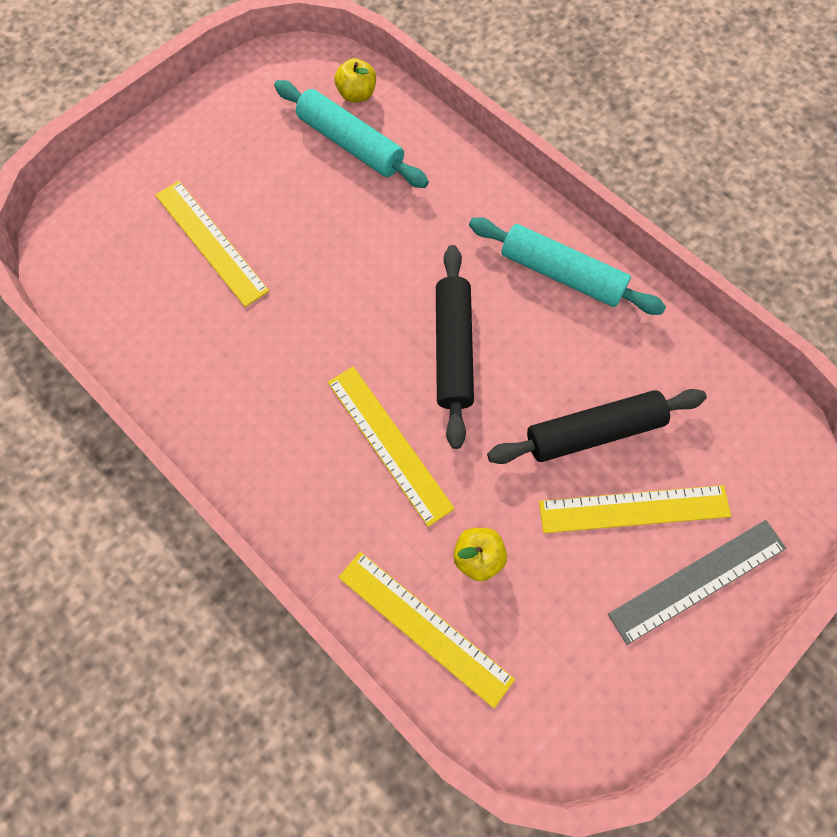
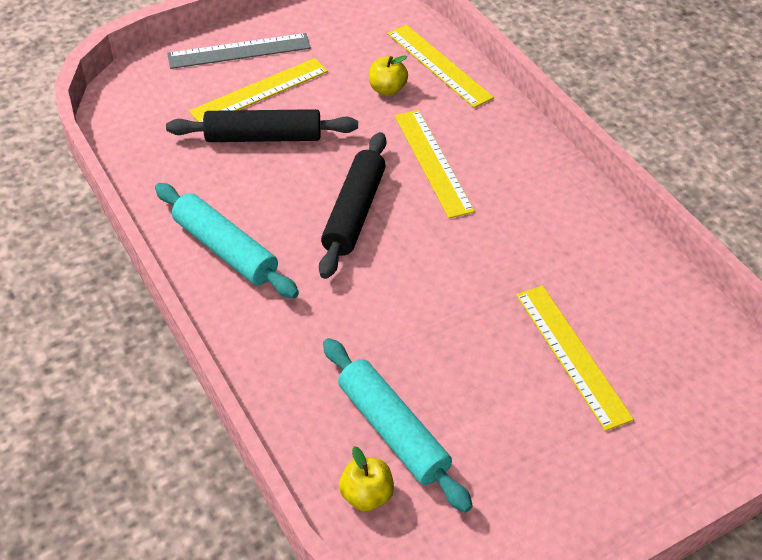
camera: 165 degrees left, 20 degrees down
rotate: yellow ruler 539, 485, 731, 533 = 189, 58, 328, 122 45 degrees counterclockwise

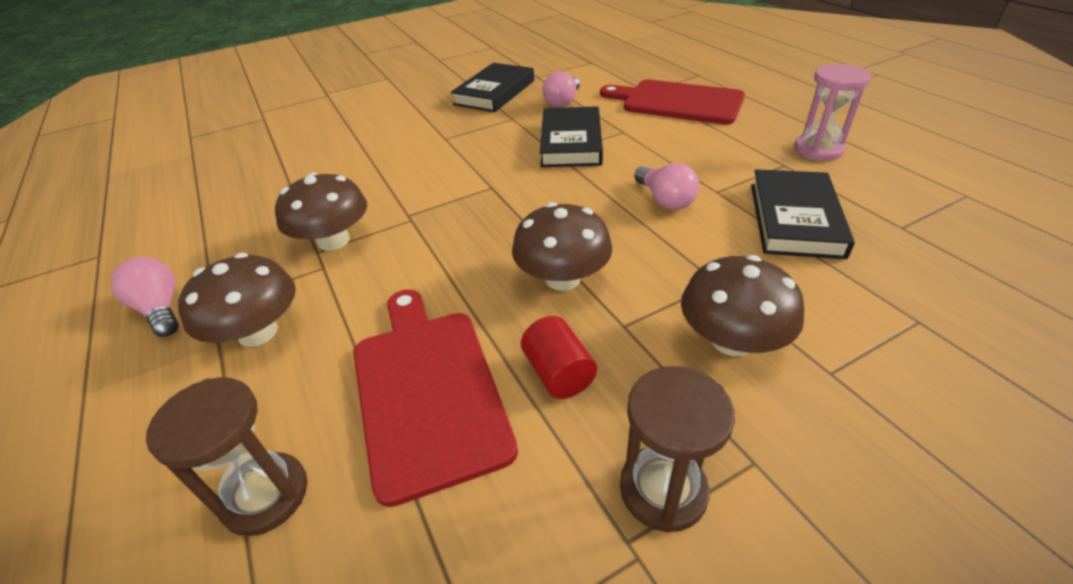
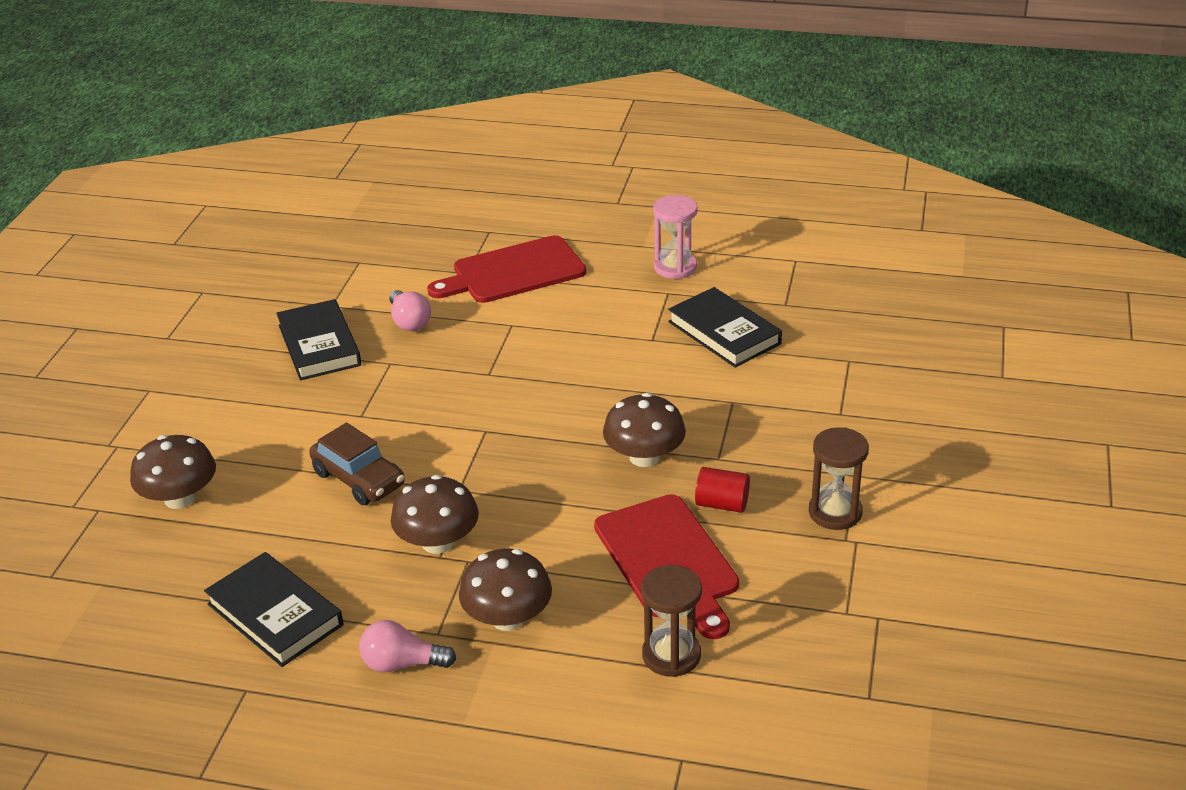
camera: 50 degrees left, 5 degrees down
delete: pink light bulb 634, 163, 700, 210
insert: brown car 309, 423, 405, 505
move: brown mushroom 681, 255, 804, 356 to 130, 435, 216, 509; black book 540, 106, 603, 167 to 204, 552, 343, 667
rotate: red cutting board 354, 289, 518, 507 = 594, 494, 739, 639 135 degrees counterclockwise

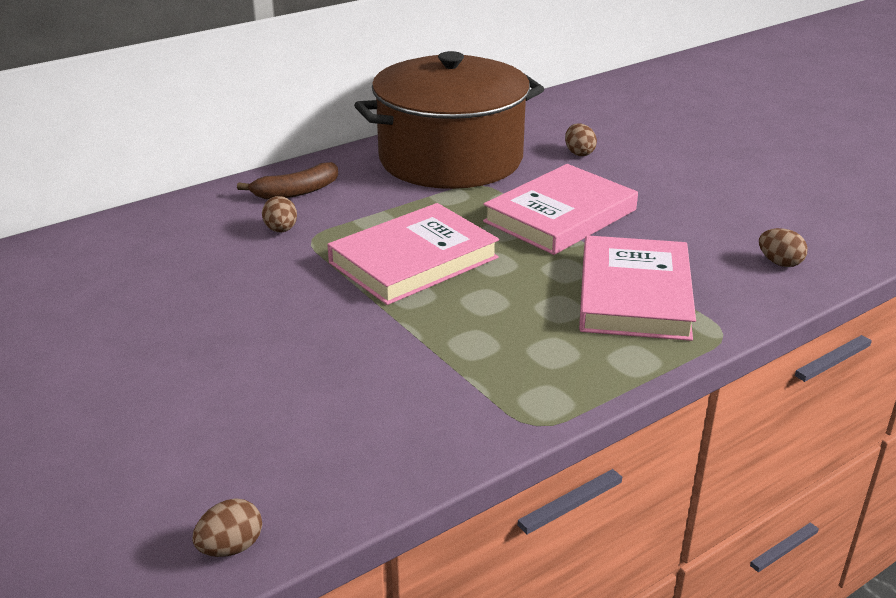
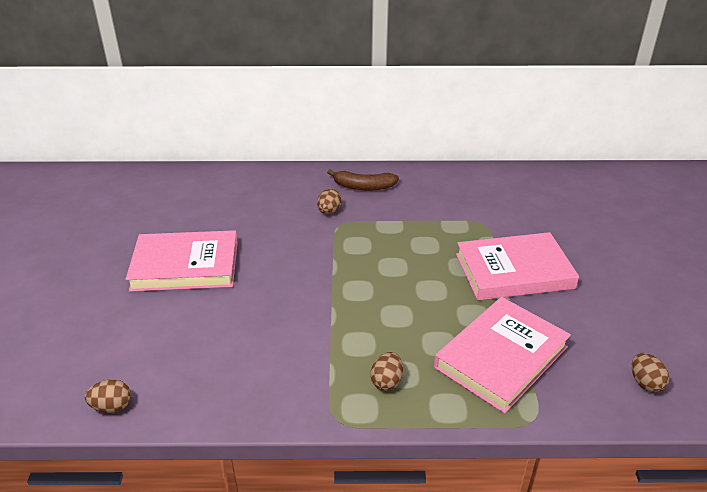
camera: 35 degrees right, 5 degrees up
delete: brown pot 354, 51, 544, 189
move: pink book 327, 203, 499, 305 to 126, 230, 238, 292; brown egg 565, 123, 597, 156 to 370, 352, 403, 391

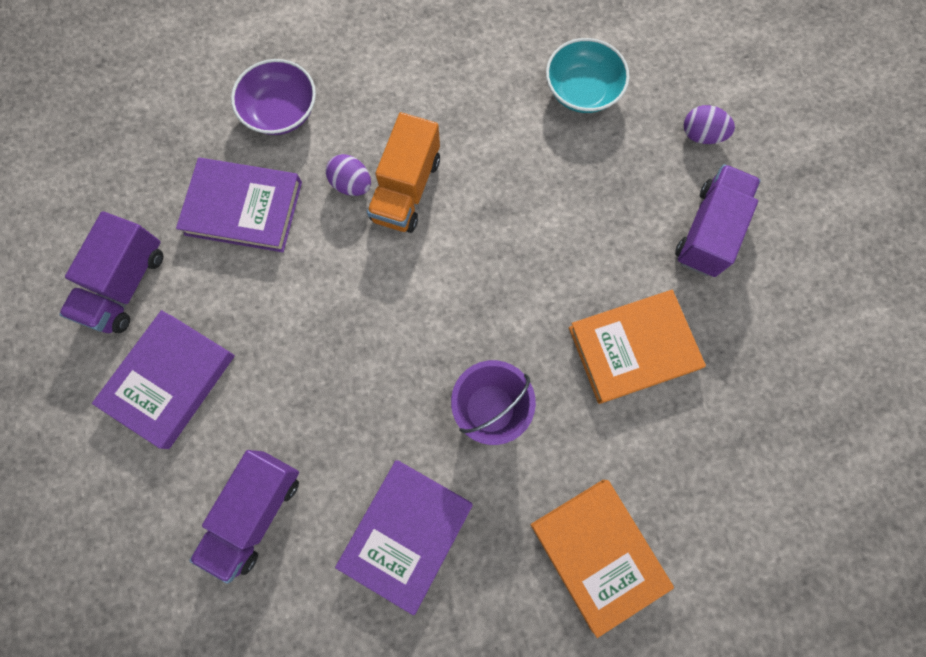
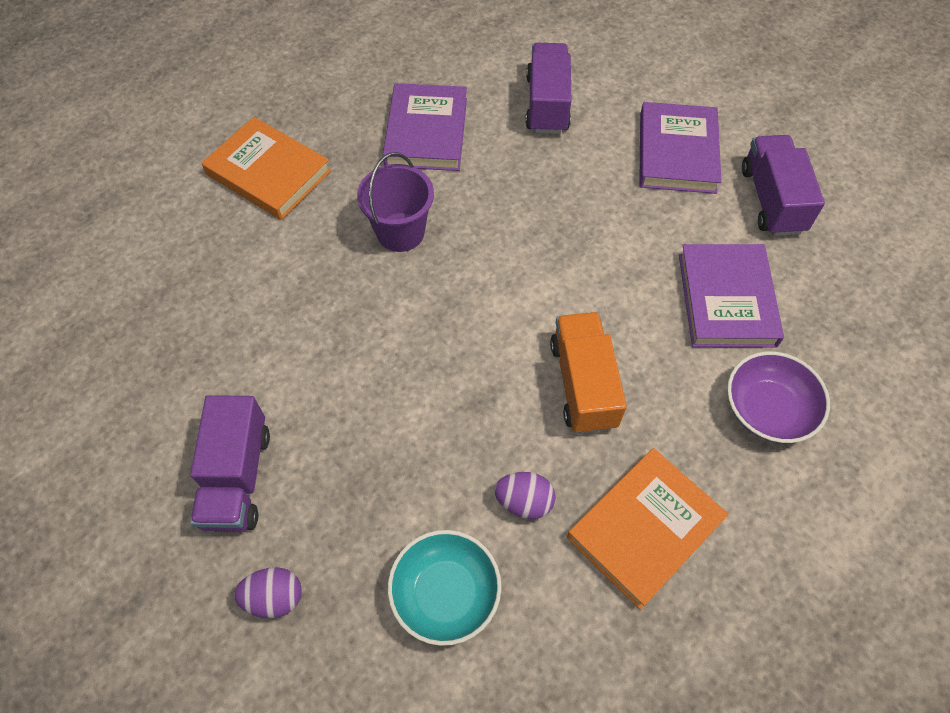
camera: 155 degrees right, 15 degrees down
move: purple egg 326, 154, 371, 196 to 494, 472, 556, 519; orange book 569, 290, 706, 404 to 567, 448, 728, 610
rotate: purple book 176, 158, 302, 252 = 679, 244, 784, 348 75 degrees counterclockwise

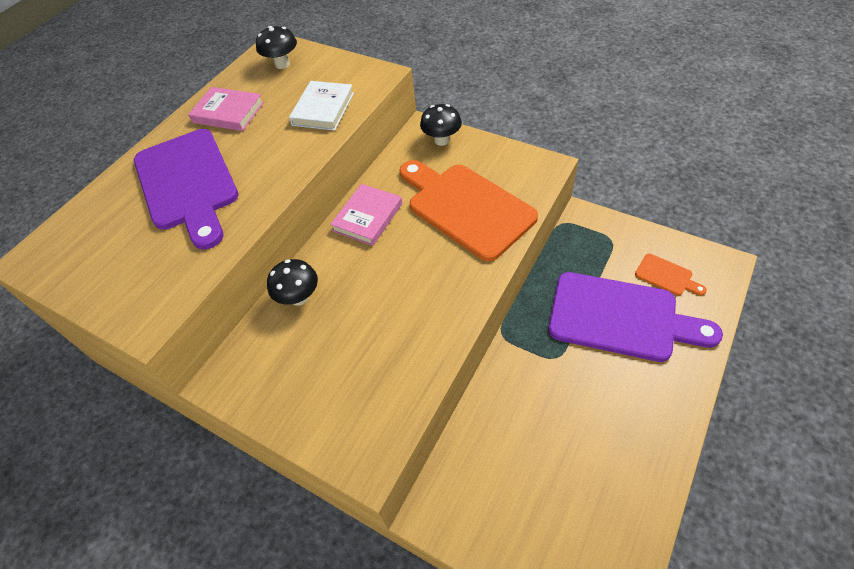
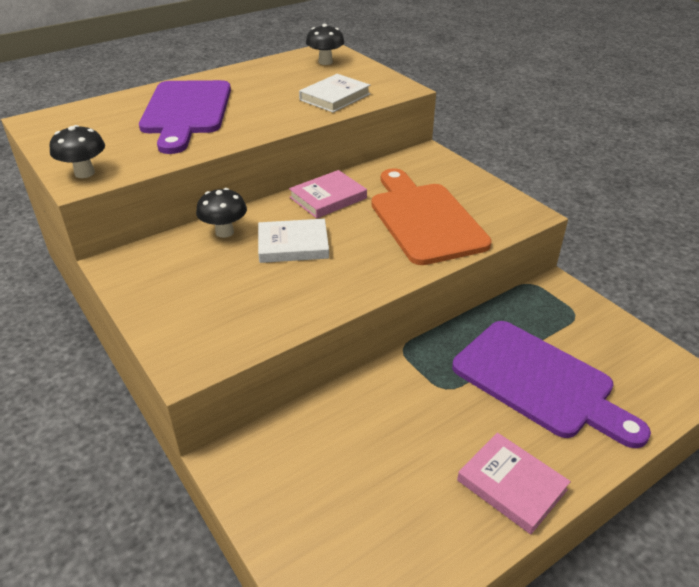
camera: 20 degrees right, 15 degrees down
delete: orange cutting board 635, 254, 707, 296
insert: white book 258, 219, 329, 263
move: black mushroom 420, 104, 462, 146 to 49, 125, 105, 178; pink book 188, 87, 264, 131 to 457, 433, 571, 534

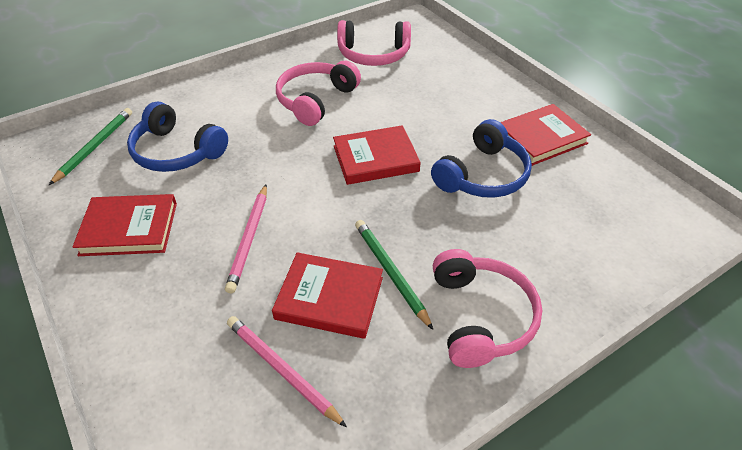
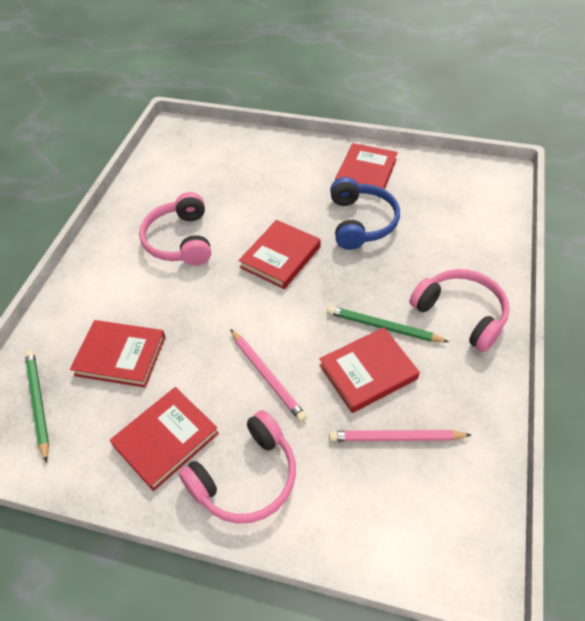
camera: 40 degrees left, 5 degrees up
move: pink headphones 337, 20, 411, 66 to 179, 410, 296, 524
replace: blue headphones 127, 101, 228, 172 to red book 70, 320, 166, 388

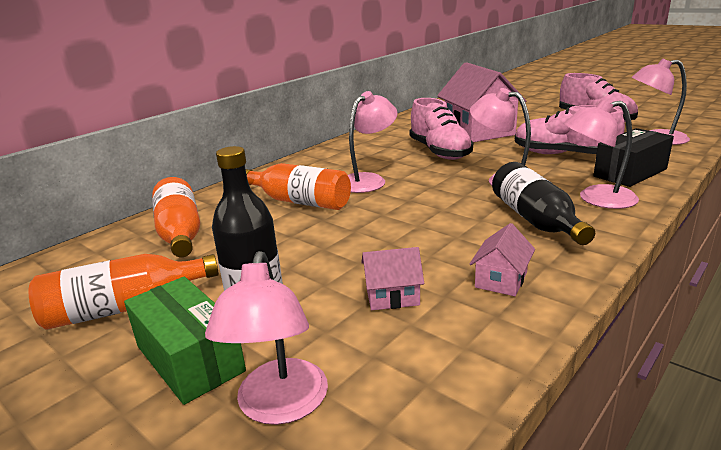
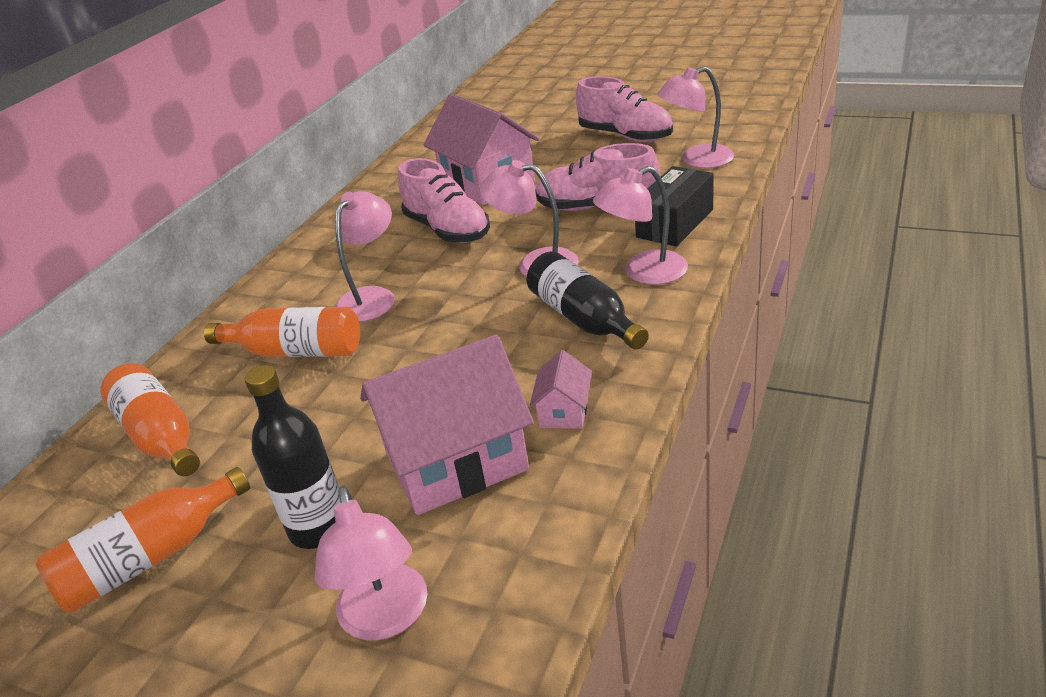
camera: 15 degrees left, 10 degrees up
delete: green box 124, 277, 246, 405
resize: pink house 361, 247, 424, 310 = 360, 335, 534, 515 x2.21

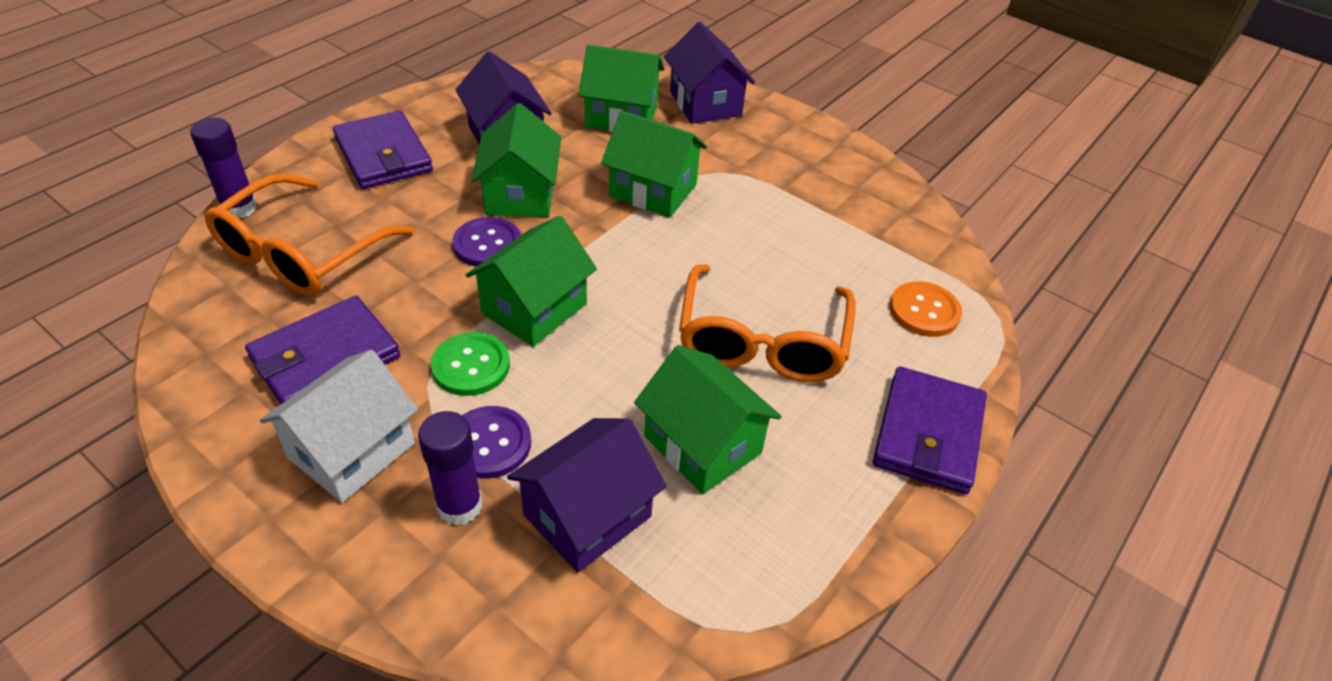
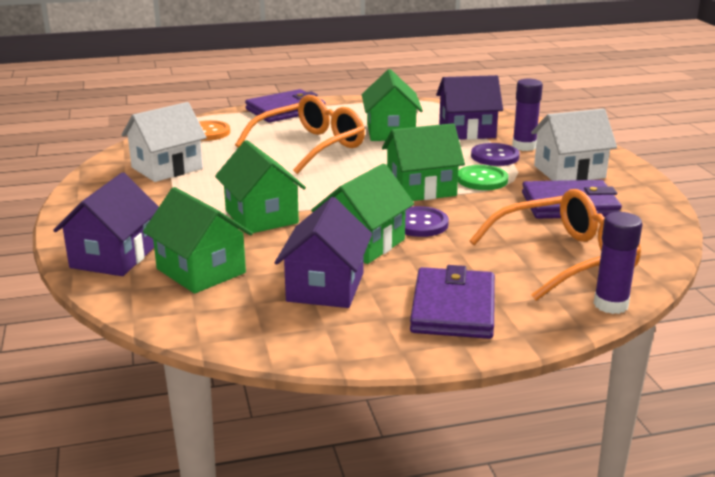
camera: 140 degrees left, 20 degrees down
insert: white house 122, 102, 207, 182

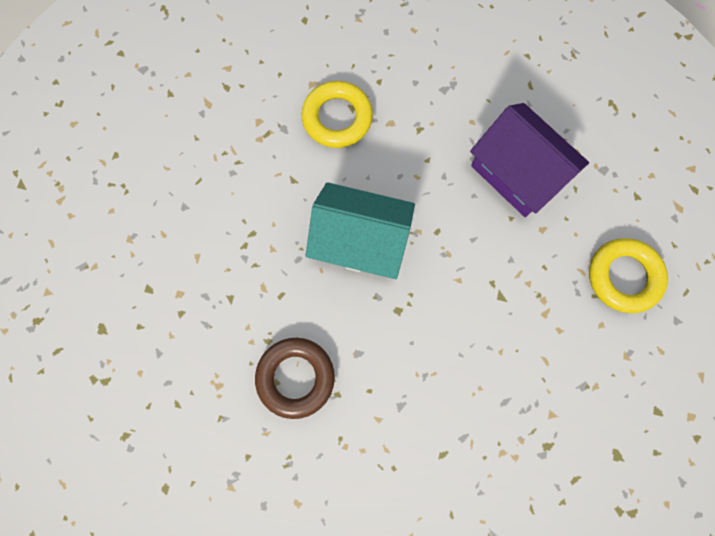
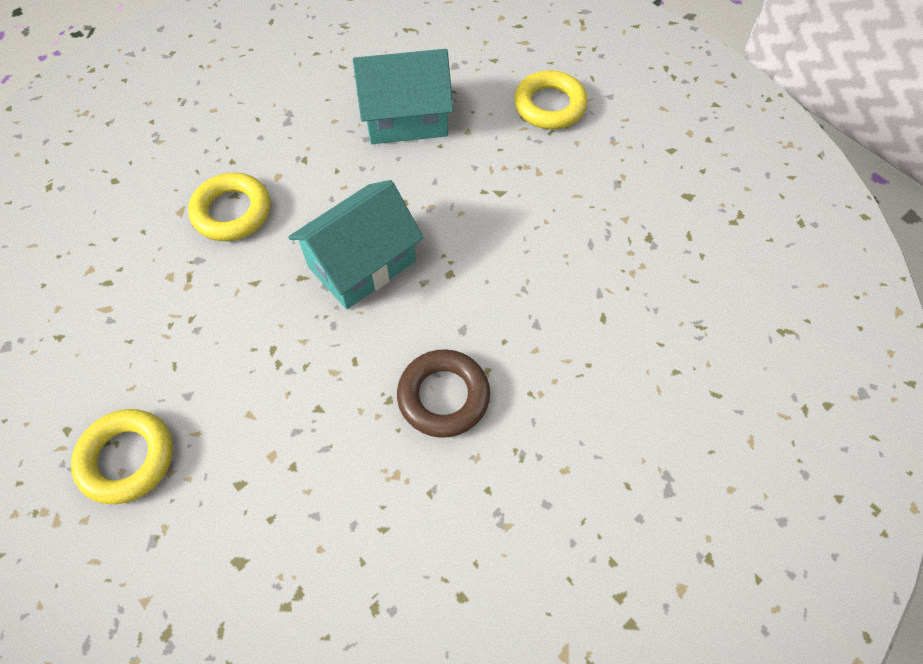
camera: 55 degrees left, 15 degrees down
insert: yellow ring 71, 409, 173, 504
recolor: purple house 470, 103, 589, 217 to turquoise house 353, 49, 453, 144

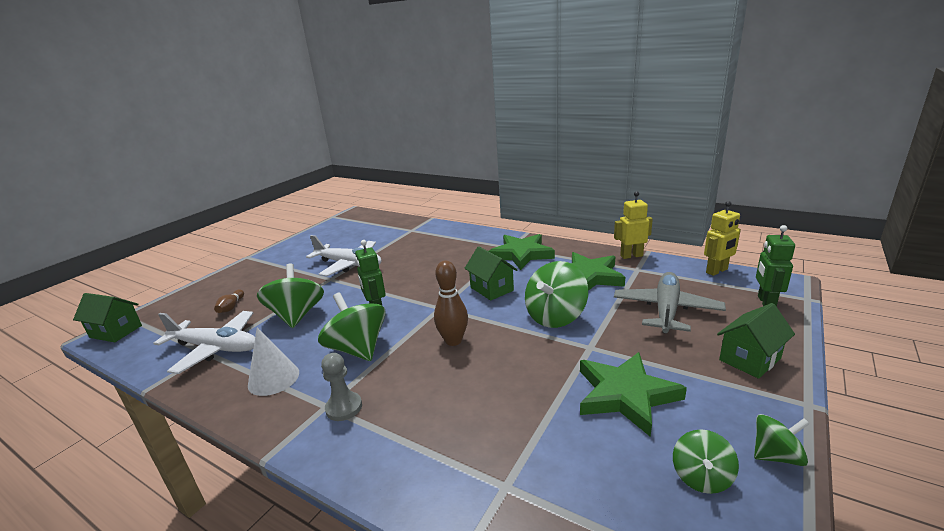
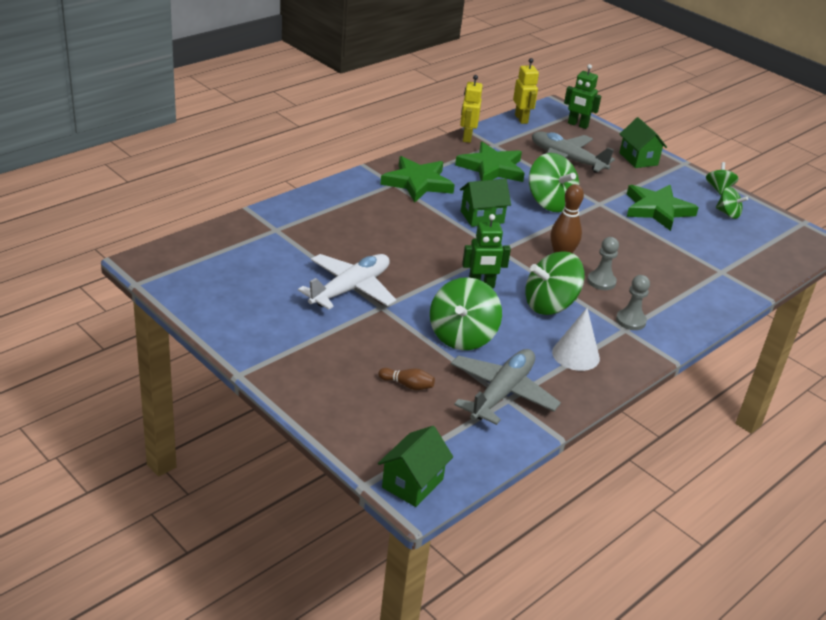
camera: 80 degrees left, 10 degrees up
insert: grey pawn 587, 237, 619, 290
recolor: white plane 153, 311, 255, 374 to grey plane 451, 349, 561, 425
rotate: green spinning top 257, 264, 324, 328 = 430, 277, 502, 350 75 degrees counterclockwise

